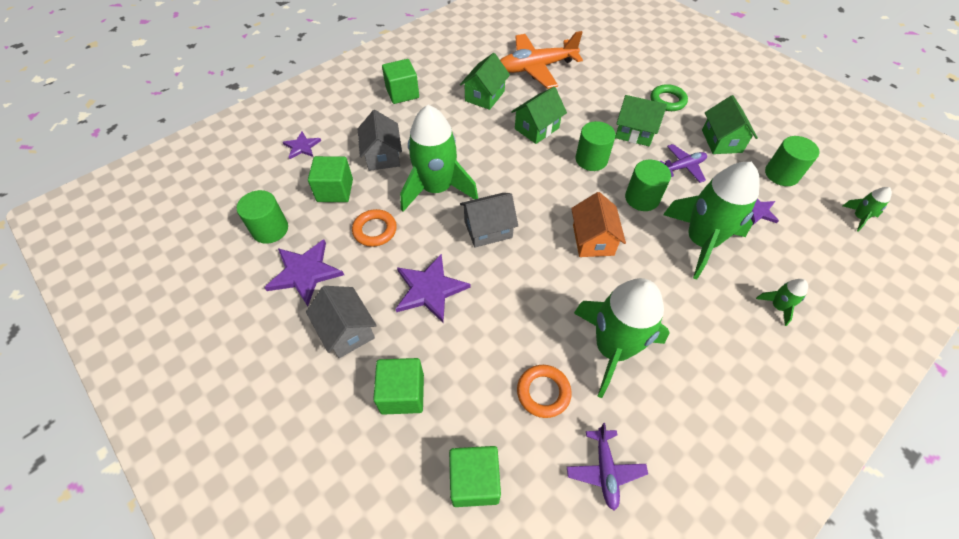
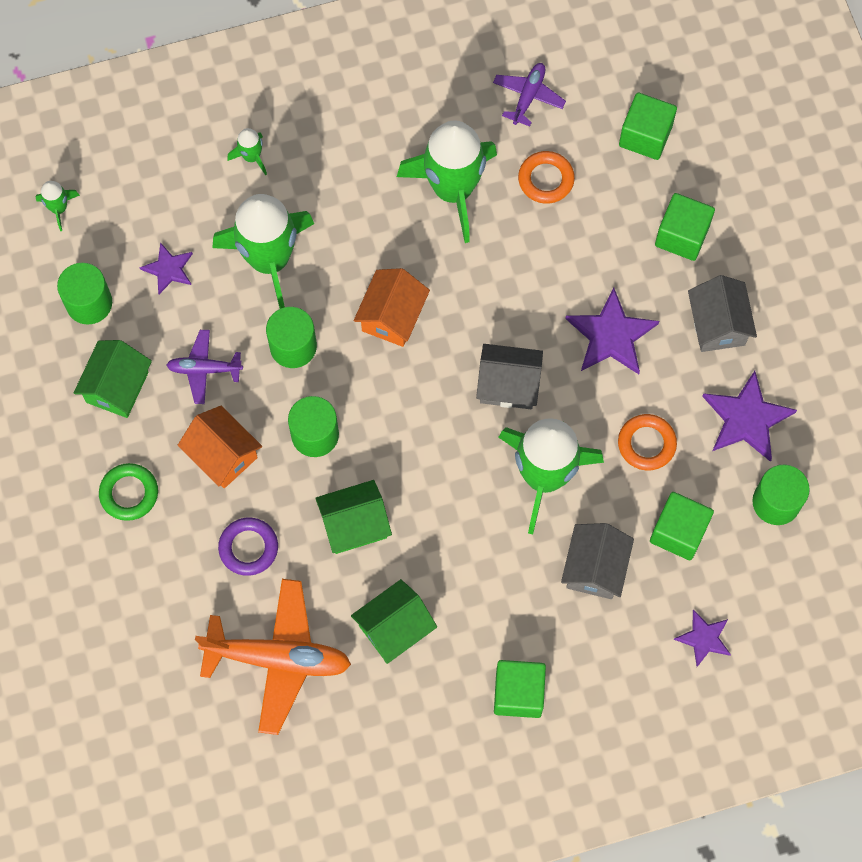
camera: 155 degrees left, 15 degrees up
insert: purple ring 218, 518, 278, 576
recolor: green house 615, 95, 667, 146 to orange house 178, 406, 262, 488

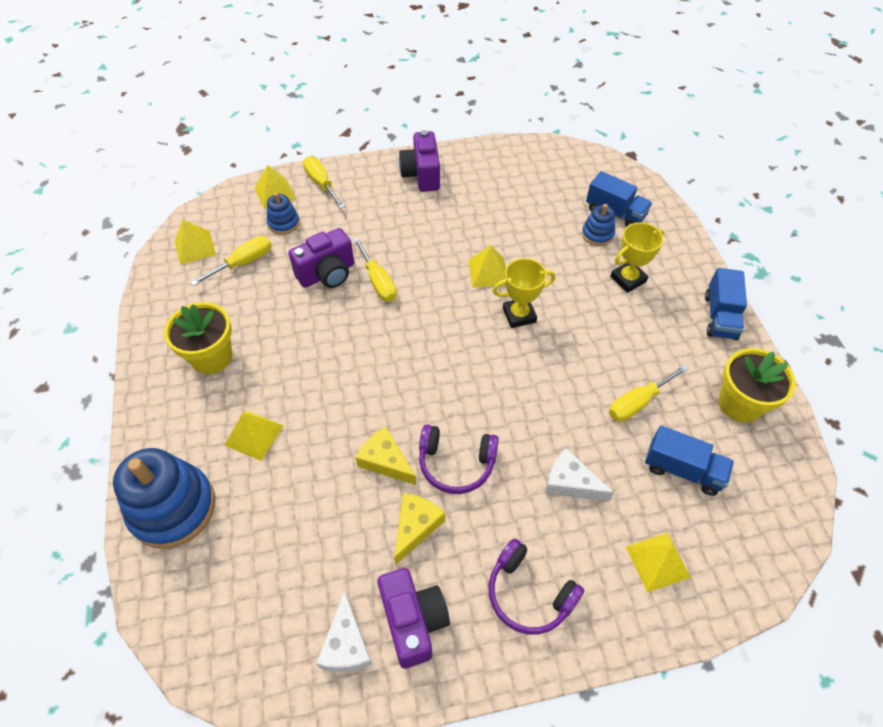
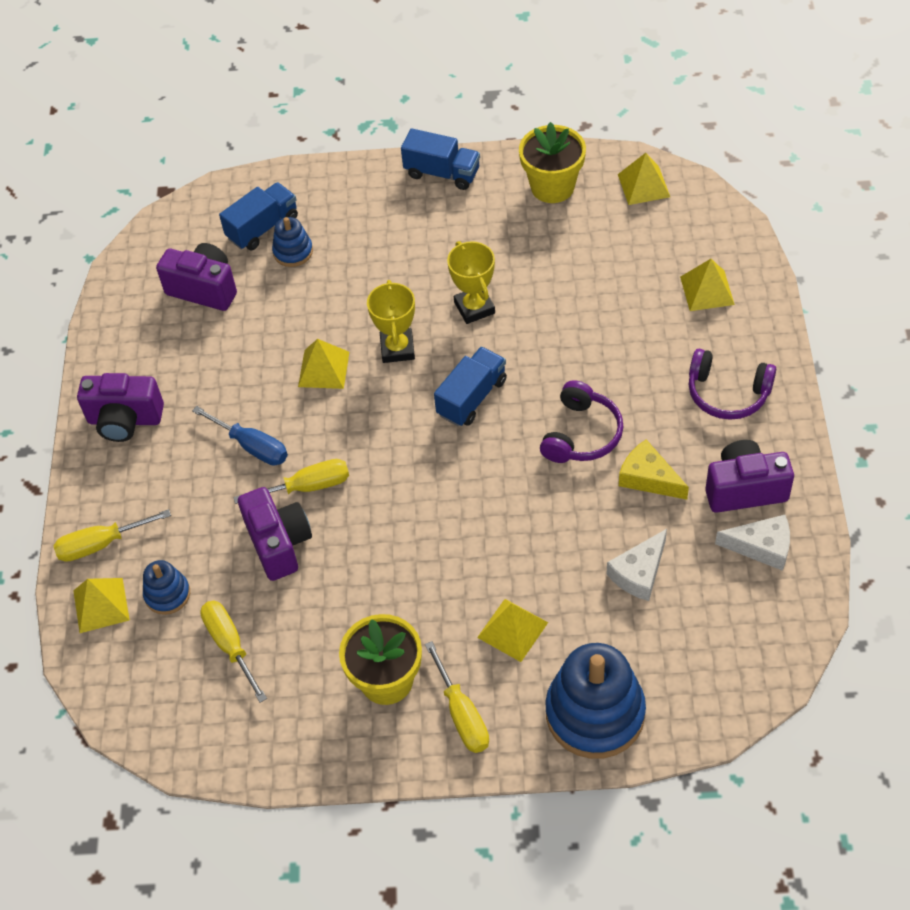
camera: 75 degrees left, 0 degrees up
delete: yellow cheese 355, 427, 416, 485
insert: purple camera 156, 243, 237, 311; blue screwdriver 192, 406, 288, 466
move: yellow screwdriver 609, 365, 688, 422 to 425, 641, 489, 753; blue truck 645, 426, 734, 496 to 434, 347, 507, 426; yellow trophy 610, 222, 664, 293 to 447, 241, 495, 324; white cheese 545, 448, 614, 501 to 607, 529, 667, 601; yellow pyramid 175, 220, 216, 265 to 618, 153, 670, 205
rotate: purple headphones 489, 539, 584, 635 = 689, 349, 776, 420 60 degrees clockwise

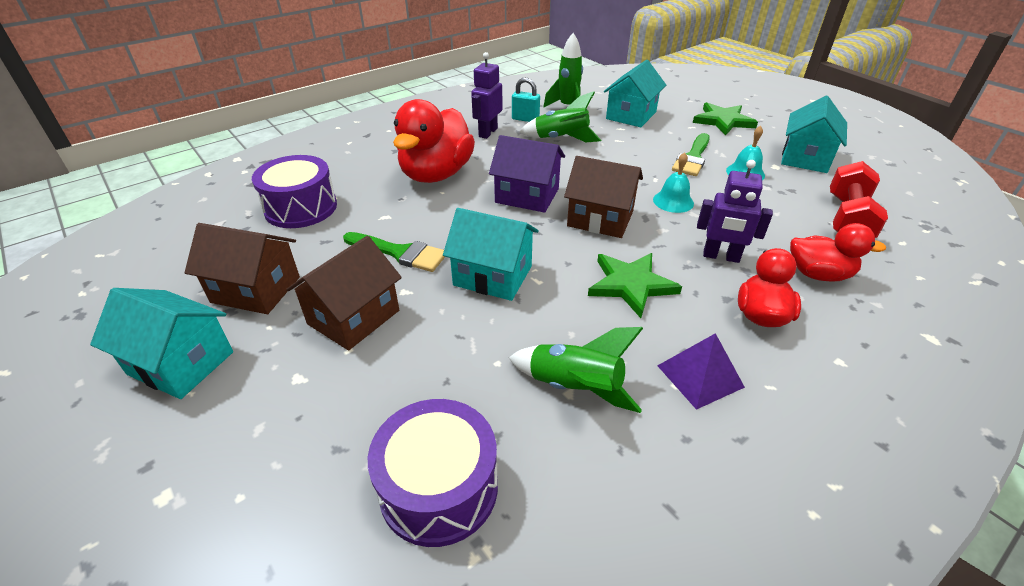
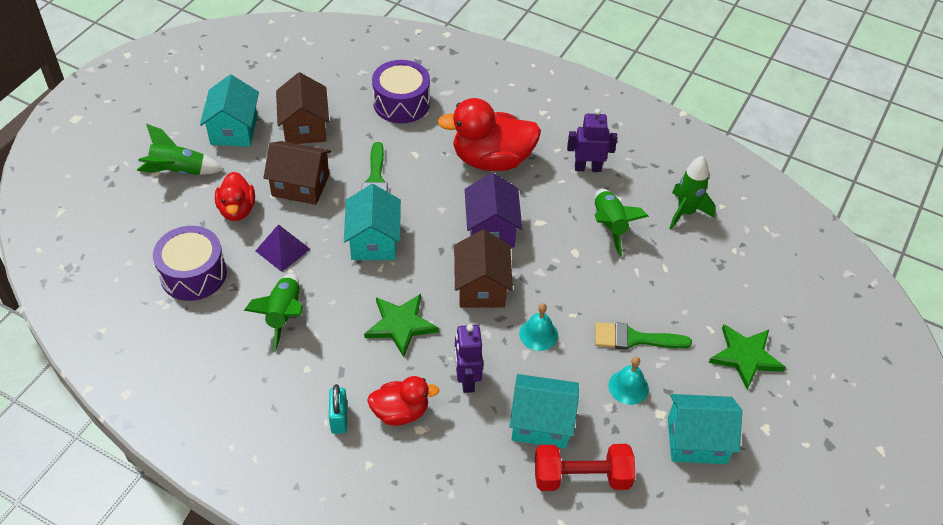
camera: 65 degrees right, 10 degrees up
insert: green rocket 137, 124, 224, 175
move: red duck 790, 223, 886, 282 to 215, 172, 255, 221; purple pyramid 657, 333, 745, 410 to 256, 224, 311, 272; turquoise padlock 512, 77, 540, 122 to 329, 384, 347, 434; turquoise house 604, 60, 666, 127 to 510, 374, 579, 449

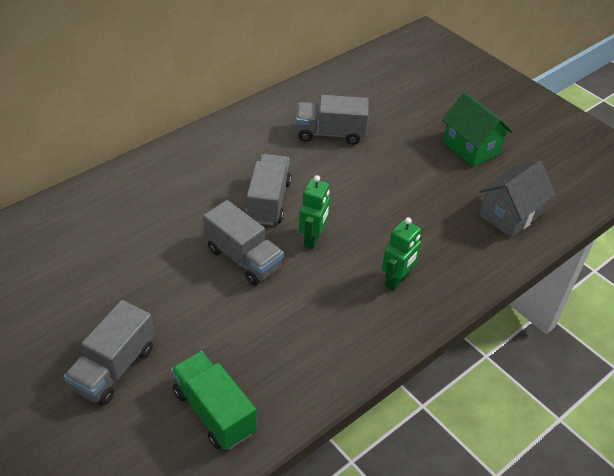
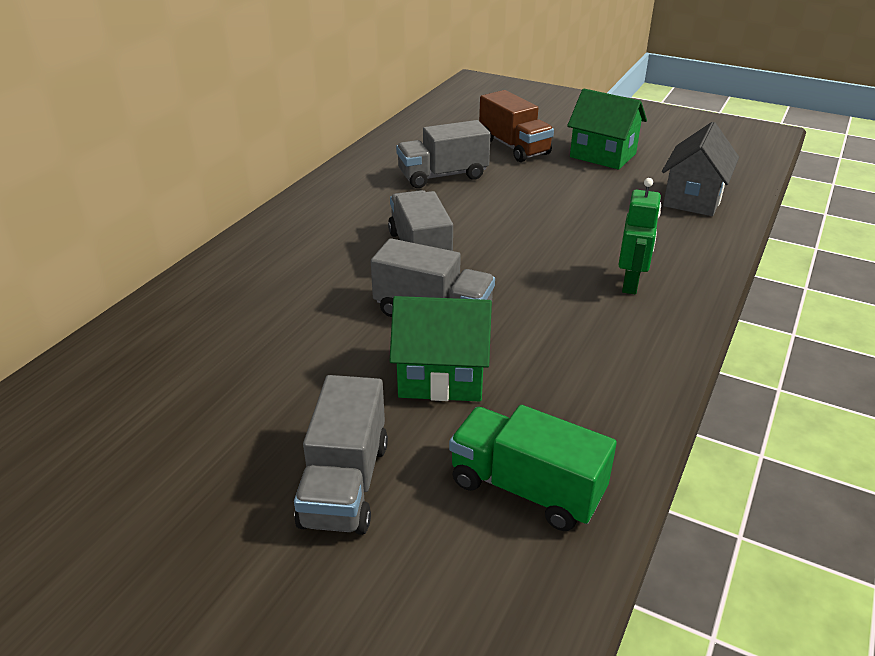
camera: 20 degrees left, 10 degrees down
delete: green robot 299, 175, 331, 249
insert: green house 390, 296, 492, 401; brown truck 479, 90, 554, 162

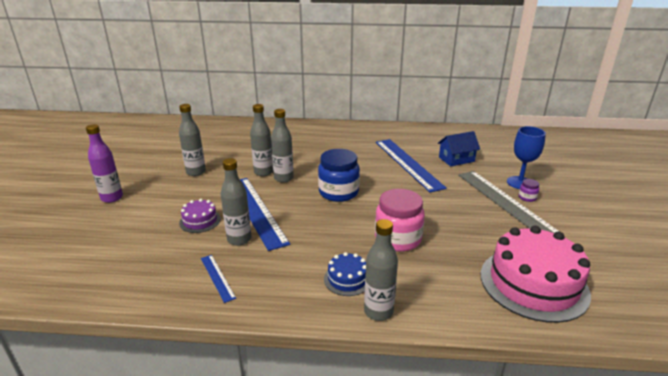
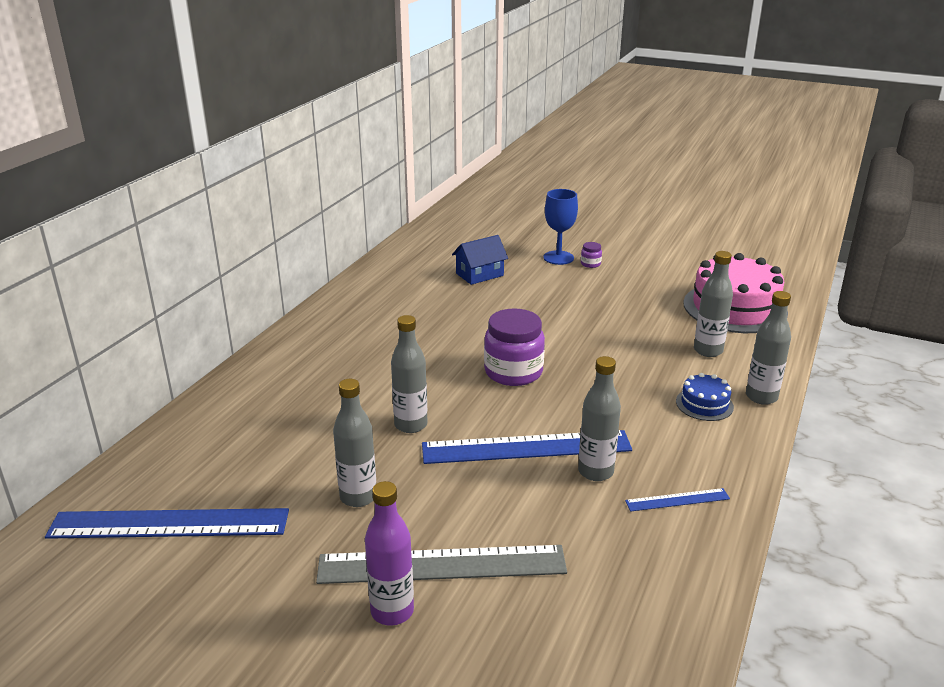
camera: 70 degrees left, 0 degrees up
delete: purple cake 179, 199, 221, 233; pink jar 375, 189, 425, 252
move: blue ruler 376, 139, 447, 192 to 45, 508, 289, 539; grey ruler 458, 171, 560, 233 to 316, 545, 567, 584; grey bottle 271, 109, 294, 183 to 694, 251, 733, 357
recolor: blue jar 318, 149, 360, 202 to purple jar 484, 308, 545, 386
rotate: blue house 438, 131, 480, 166 = 452, 235, 508, 285 60 degrees clockwise

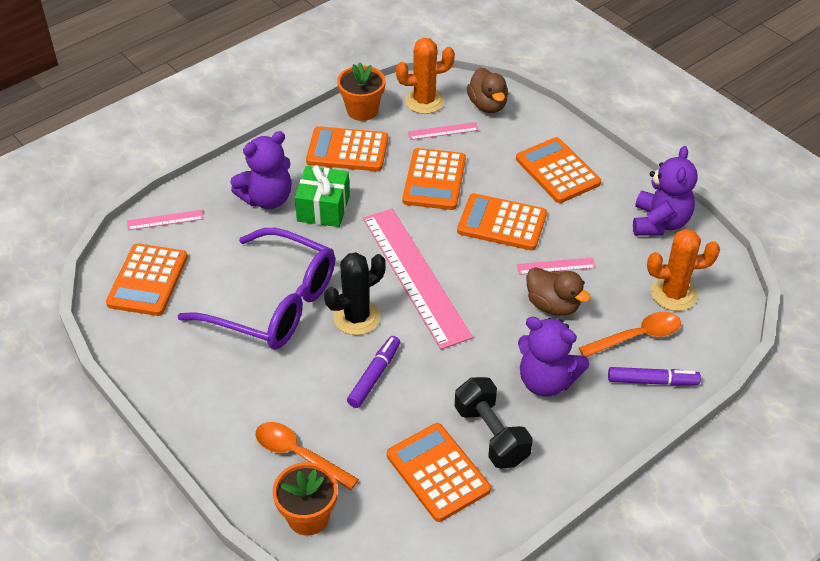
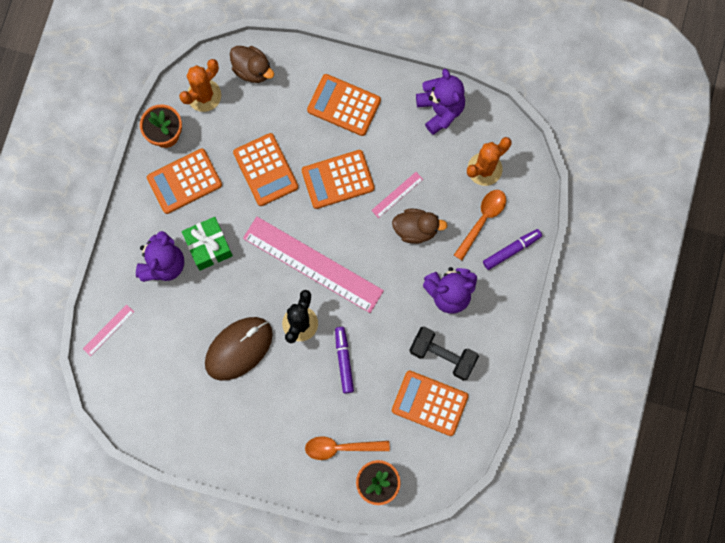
camera: 35 degrees left, 30 degrees up
delete: orange calculator 106, 243, 188, 316; pink ruler 408, 122, 479, 140
replace: purple glasses 178, 228, 335, 349 to brown mouse 205, 317, 273, 381

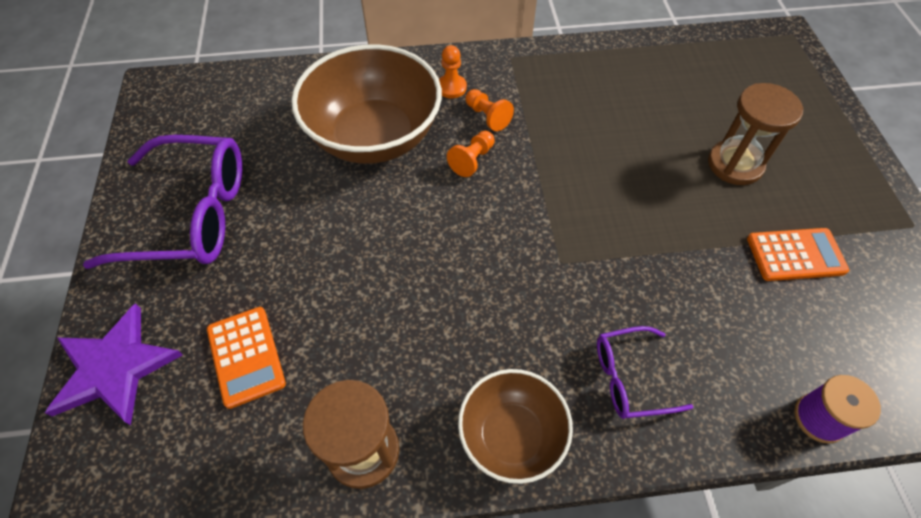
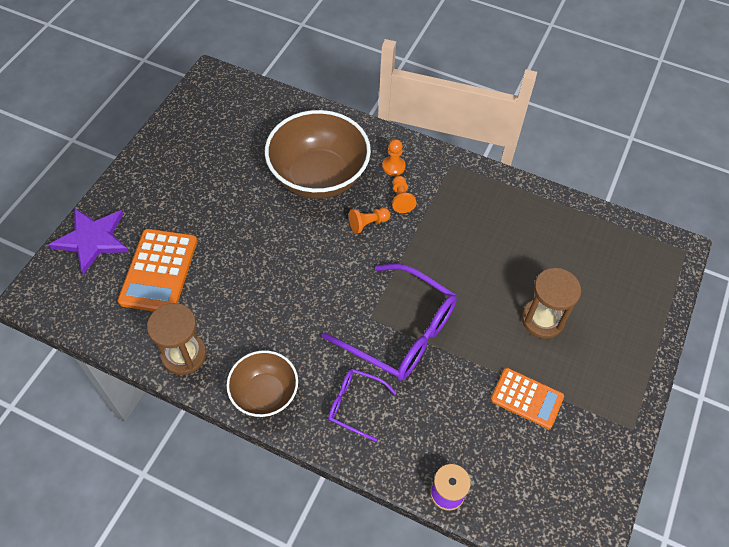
camera: 30 degrees right, 0 degrees up
move: purple glasses 83, 135, 242, 269 to 322, 263, 457, 381
resize: orange calculator 207, 307, 286, 409 = 118, 229, 197, 311 x1.51

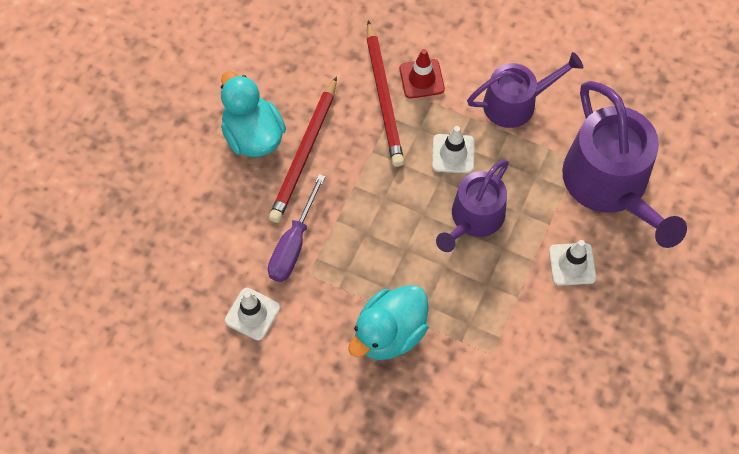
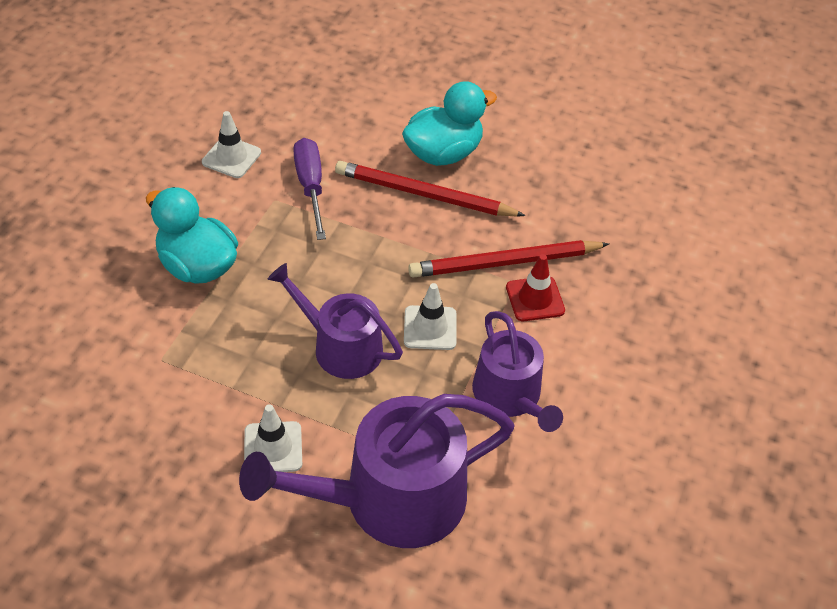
camera: 85 degrees right, 15 degrees down
rotate: purple screwdriver 268, 174, 325, 282 = 293, 138, 326, 240 60 degrees clockwise

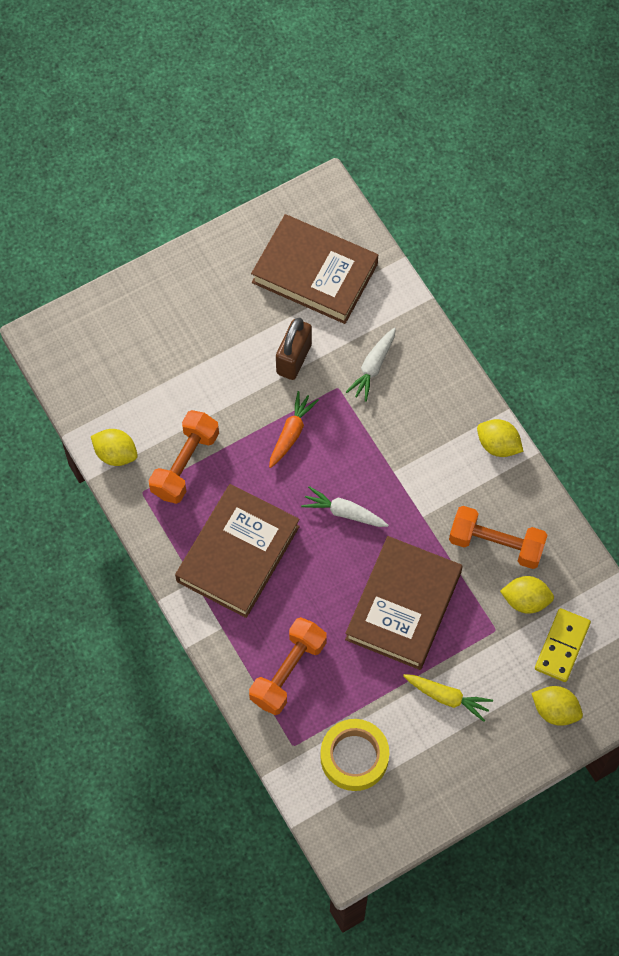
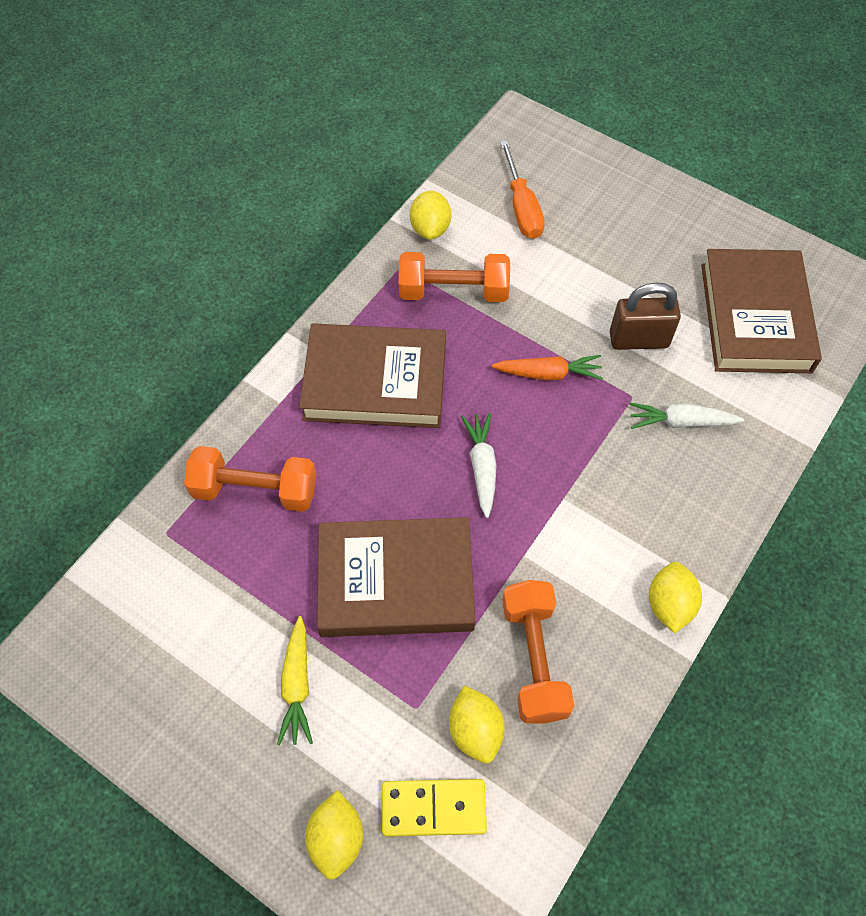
camera: 65 degrees right, 5 degrees down
delete: yellow tape 320, 719, 389, 791
insert: orange screwdriver 500, 140, 545, 239

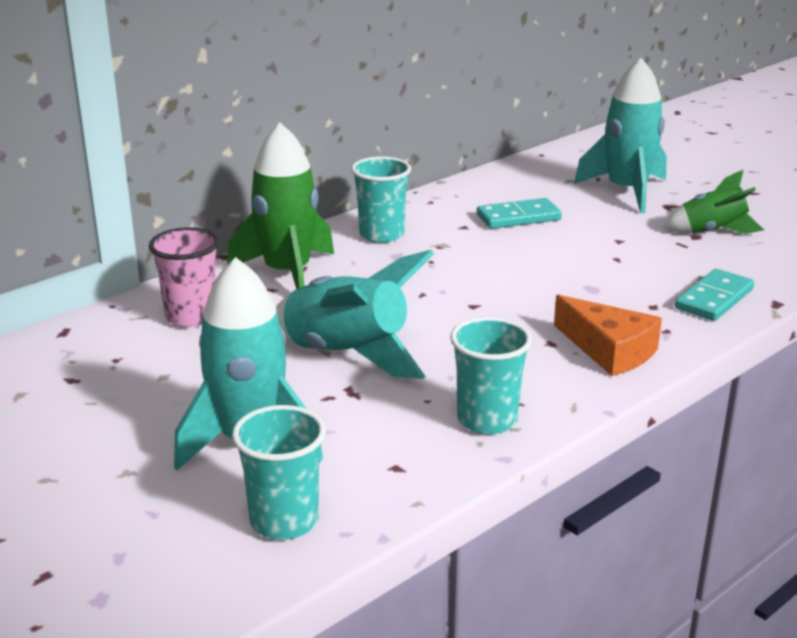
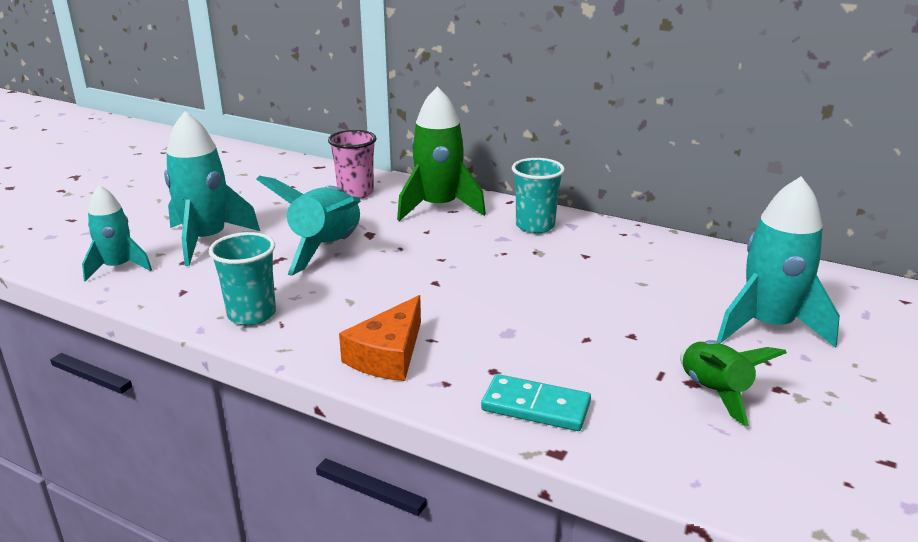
camera: 70 degrees right, 0 degrees up
delete: turquoise domino 477, 198, 562, 229
replace: turquoise cup 232, 405, 326, 540 to turquoise rocket 82, 185, 152, 282

